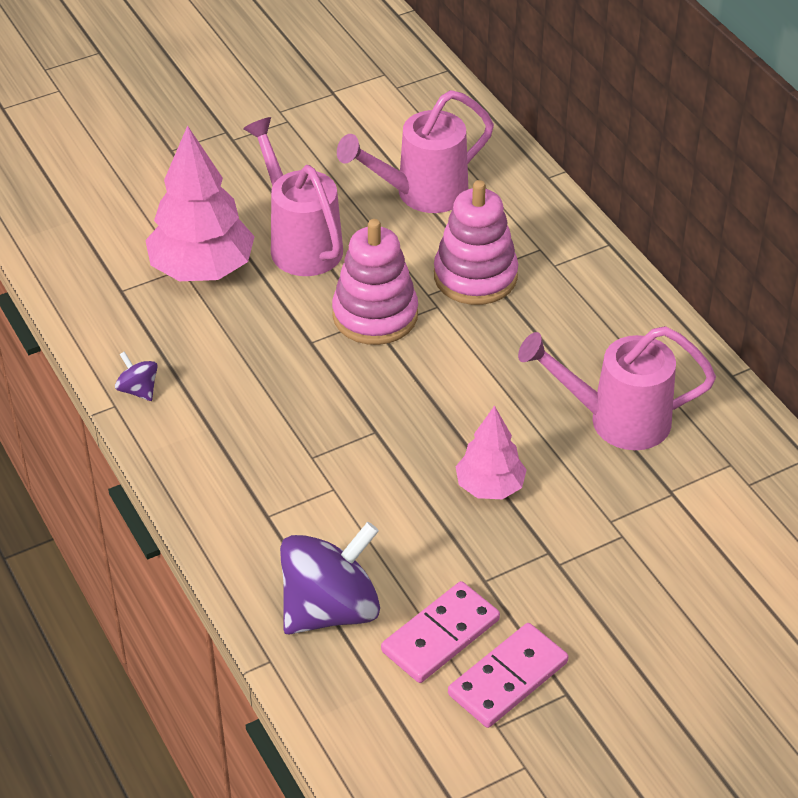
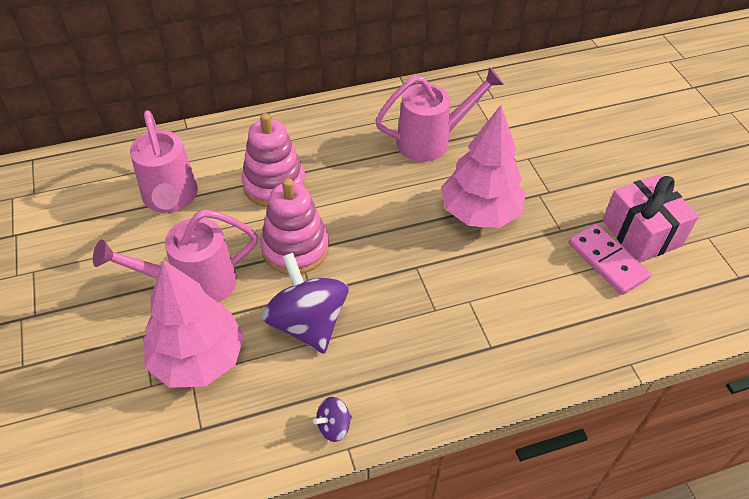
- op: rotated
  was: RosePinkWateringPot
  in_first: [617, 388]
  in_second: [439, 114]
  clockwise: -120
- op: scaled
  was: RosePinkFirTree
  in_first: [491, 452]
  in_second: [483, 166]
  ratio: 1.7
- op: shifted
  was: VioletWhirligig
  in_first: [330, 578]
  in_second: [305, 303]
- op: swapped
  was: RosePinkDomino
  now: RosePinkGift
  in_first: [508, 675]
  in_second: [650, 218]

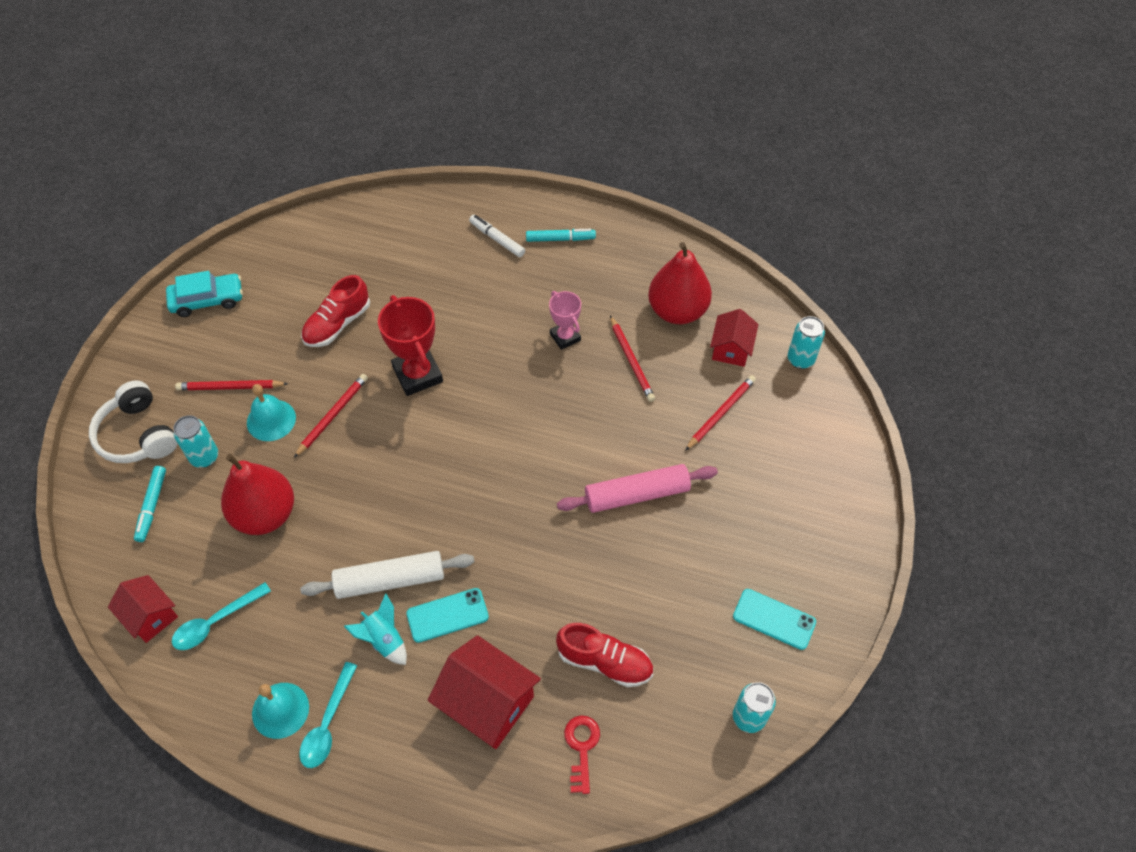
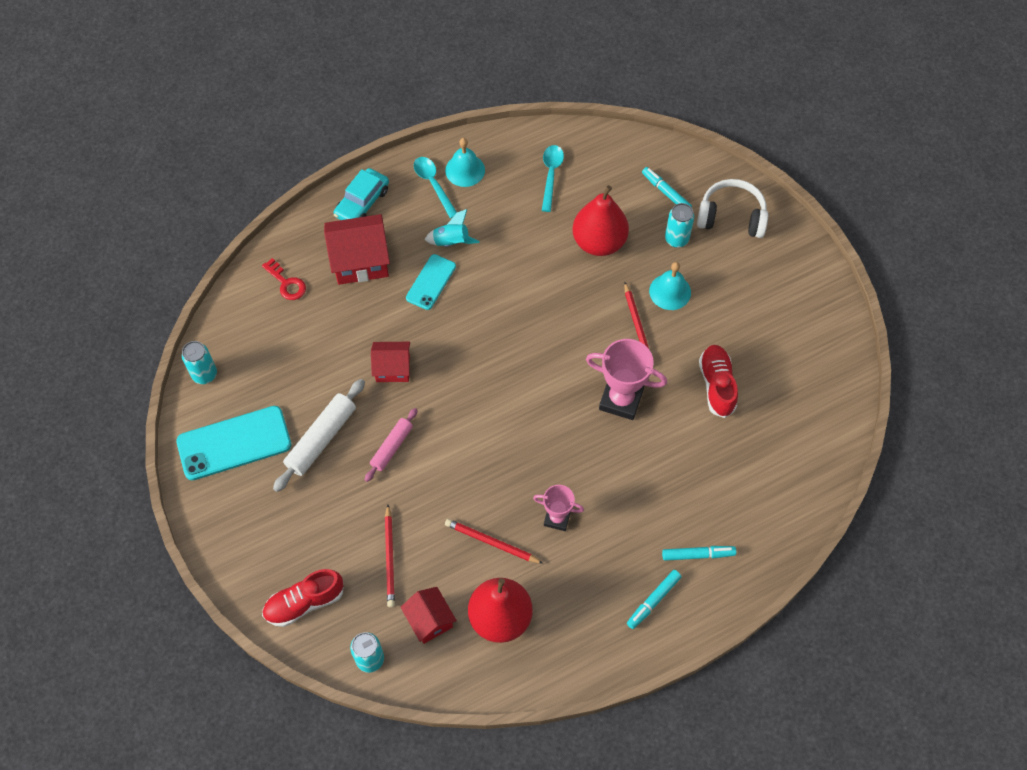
- op: repainted
  was: WhiteMarker
  now: TurquoiseMarker
  in_first: [497, 236]
  in_second: [699, 553]
- op: shifted
  was: TurquoiseCar
  in_first: [204, 294]
  in_second: [361, 194]
- op: repainted
  was: CrimsonAwardCup
  now: RosePinkAwardCup
  in_first: [410, 345]
  in_second: [626, 379]
- op: gone
  was: CrimsonWoodenPencil
  in_first: [231, 385]
- op: scaled
  was: RosePinkPastryRoller
  in_first: [637, 488]
  in_second: [391, 445]
  ratio: 0.63
- op: shifted
  was: WhitePastryRoller
  in_first: [387, 575]
  in_second: [319, 435]
- op: shifted
  was: CrimsonToyHouse
  in_first: [143, 609]
  in_second: [390, 362]
- op: scaled
  was: TurquoiseSmartphone
  in_first: [774, 619]
  in_second: [233, 443]
  ratio: 1.7
- op: shifted
  was: CrimsonSneaker
  in_first: [604, 655]
  in_second: [303, 598]

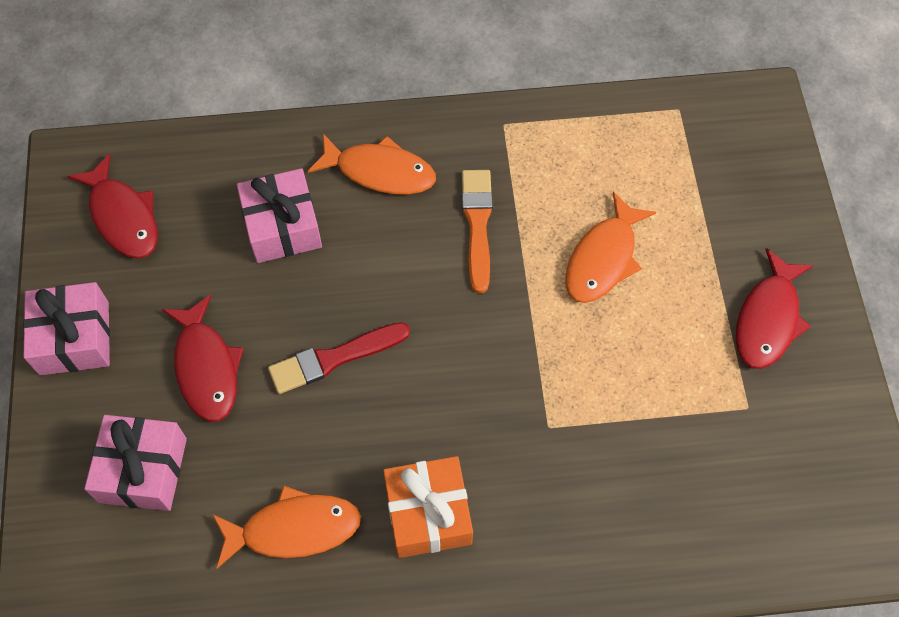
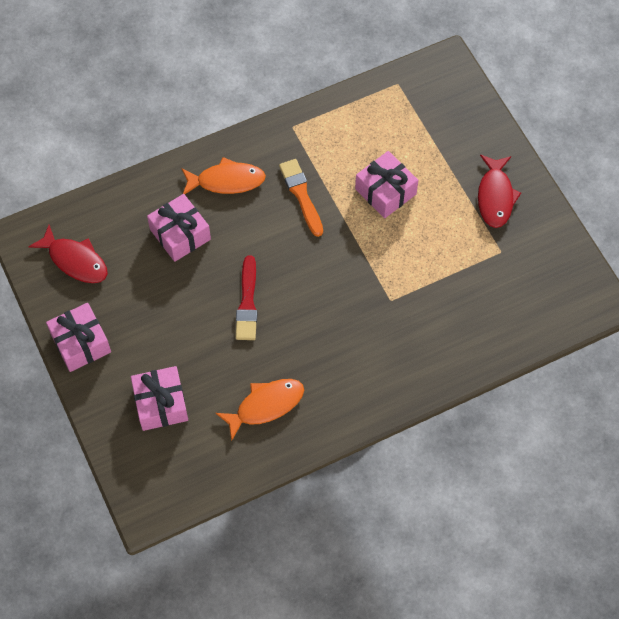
- op: swapped
  was: OrangeColouredToyFish
  now: RosePinkGift
  in_first: [611, 247]
  in_second: [386, 184]
- op: gone
  was: CrimsonToyFish
  in_first: [203, 358]
- op: rotated
  was: CrimsonBrush
  in_first: [339, 358]
  in_second: [246, 297]
  clockwise: -45
- op: gone
  was: OrangeColouredGift
  in_first: [428, 507]

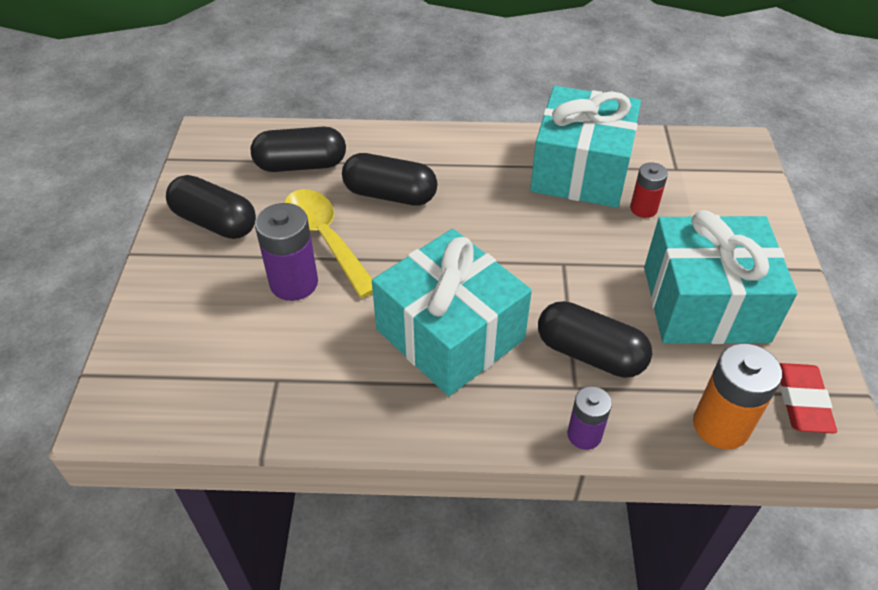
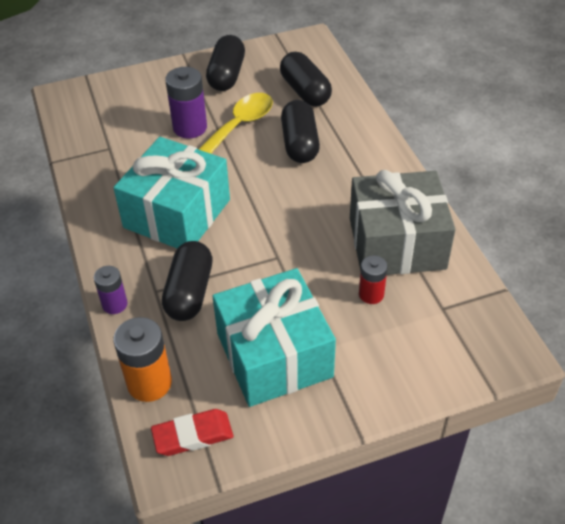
- op: repainted
  was: TurquoiseGift
  now: GrayGift
  in_first: [585, 147]
  in_second: [402, 222]

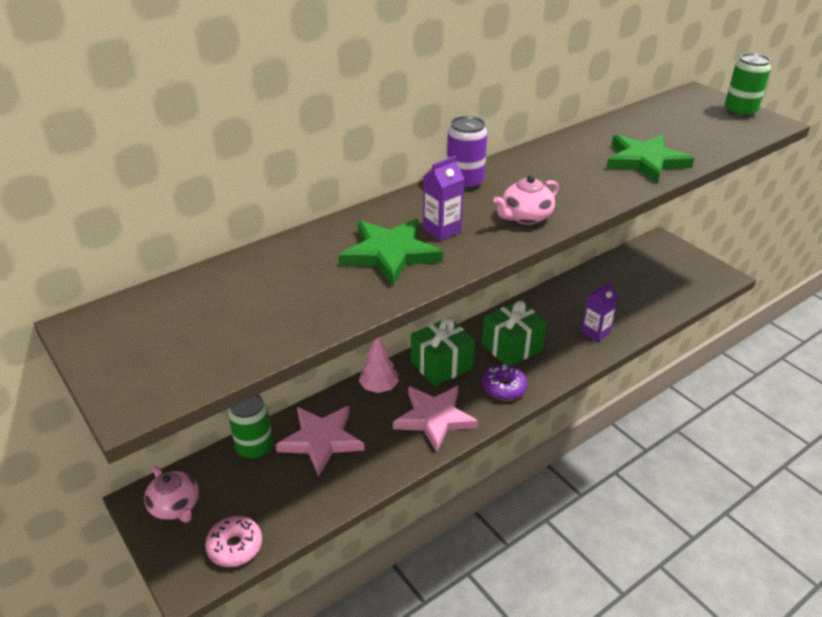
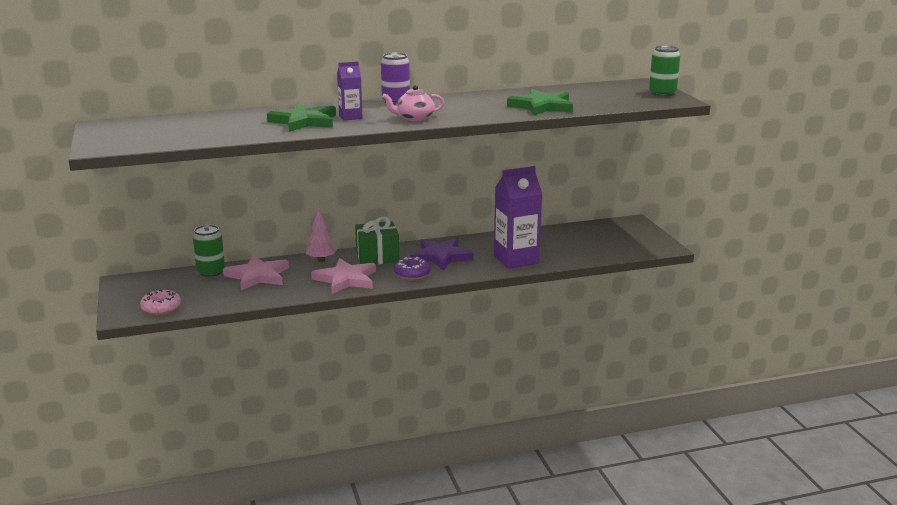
- op: scaled
  was: VioletJuiceCarton
  in_first: [599, 311]
  in_second: [518, 217]
  ratio: 1.9
- op: swapped
  was: EmeraldGift
  now: VioletStarShape
  in_first: [514, 333]
  in_second: [441, 254]
- op: gone
  was: RosePinkTeapot
  in_first: [171, 494]

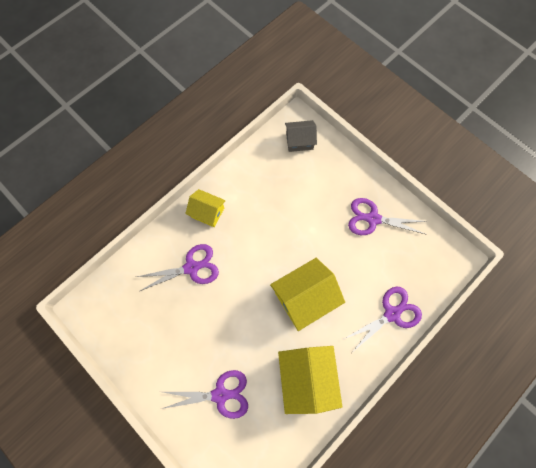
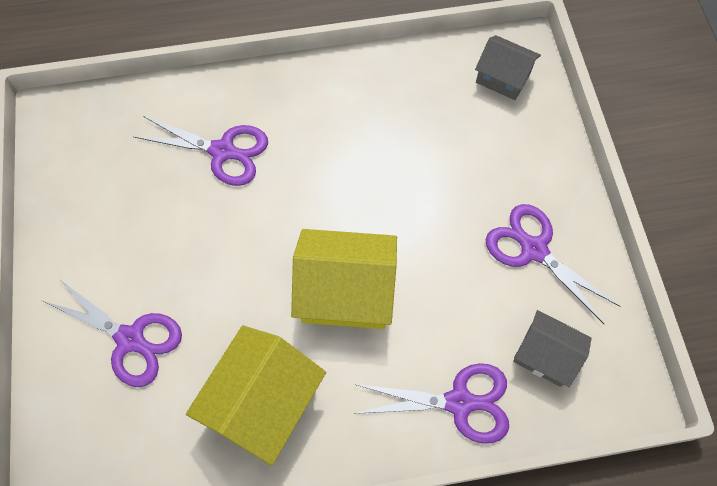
- op: gone
  was: YellowToyHouse
  in_first: [205, 208]
- op: new
  now: GrayToyHouse
  in_second: [552, 348]

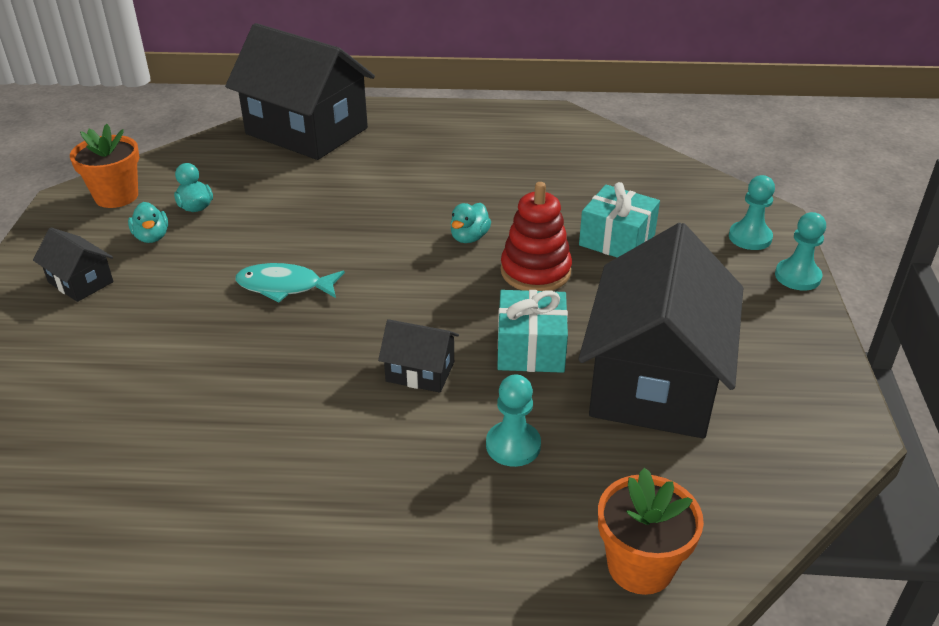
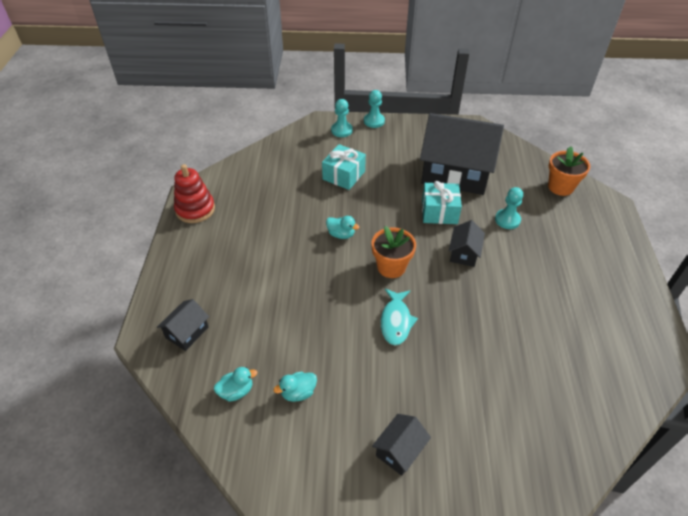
- op: scaled
  was: BlackToyHouse
  in_first: [300, 91]
  in_second: [183, 325]
  ratio: 0.43
- op: shifted
  was: OrangeColouredPlantPot
  in_first: [105, 166]
  in_second: [393, 252]
- op: shifted
  was: CrimsonStackingRings
  in_first: [536, 236]
  in_second: [194, 193]
- op: shifted
  was: TurquoiseRubberDuck
  in_first: [148, 222]
  in_second: [235, 384]

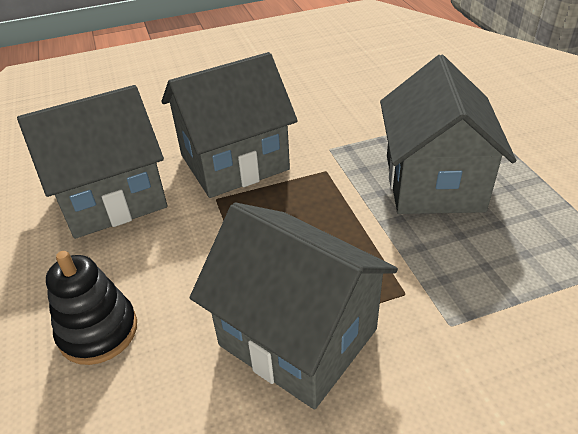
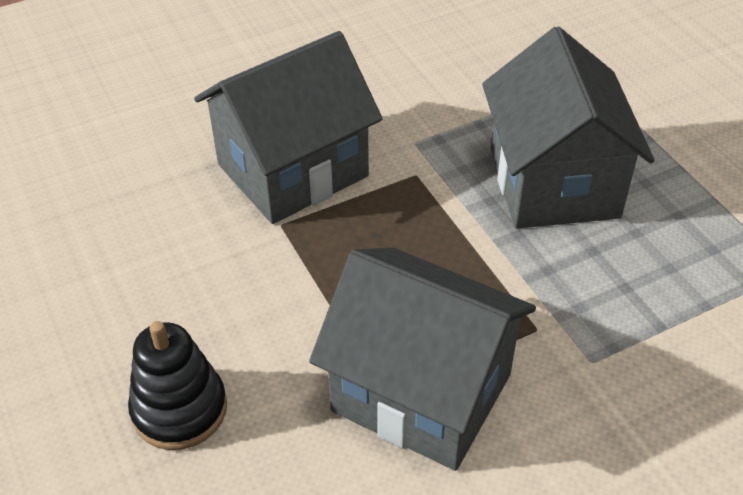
- op: gone
  was: GrayToyHouse
  in_first: [92, 162]

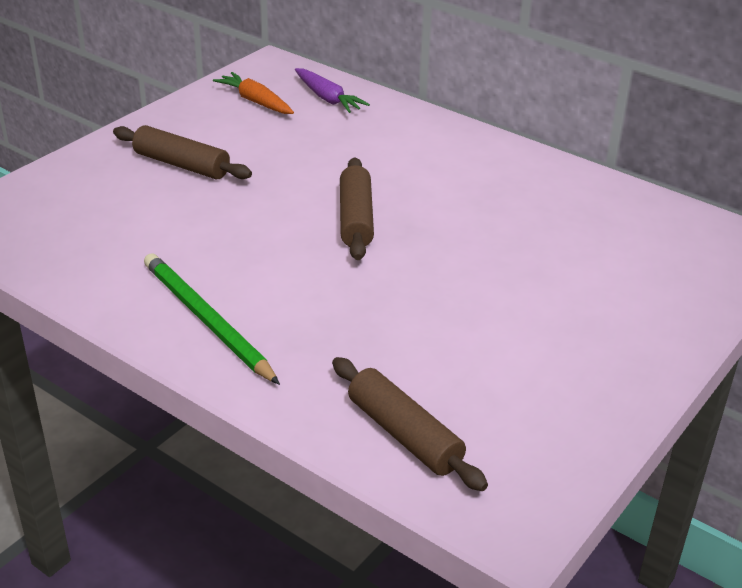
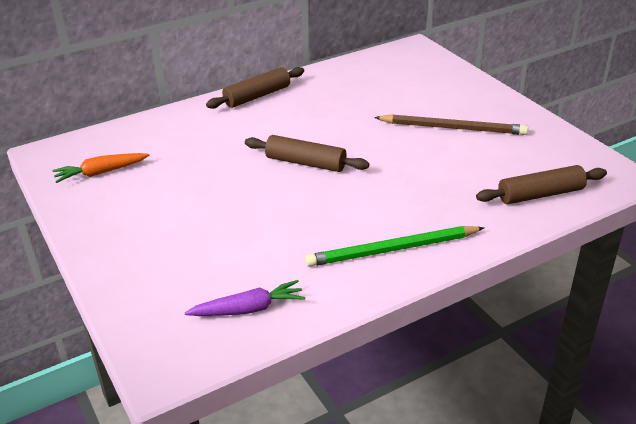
- op: shifted
  was: VioletToyCarrot
  in_first: [332, 90]
  in_second: [245, 298]
- op: shifted
  was: BrownPastryRoller
  in_first: [182, 152]
  in_second: [255, 88]
- op: new
  now: BrownWoodenPencil
  in_second: [451, 124]

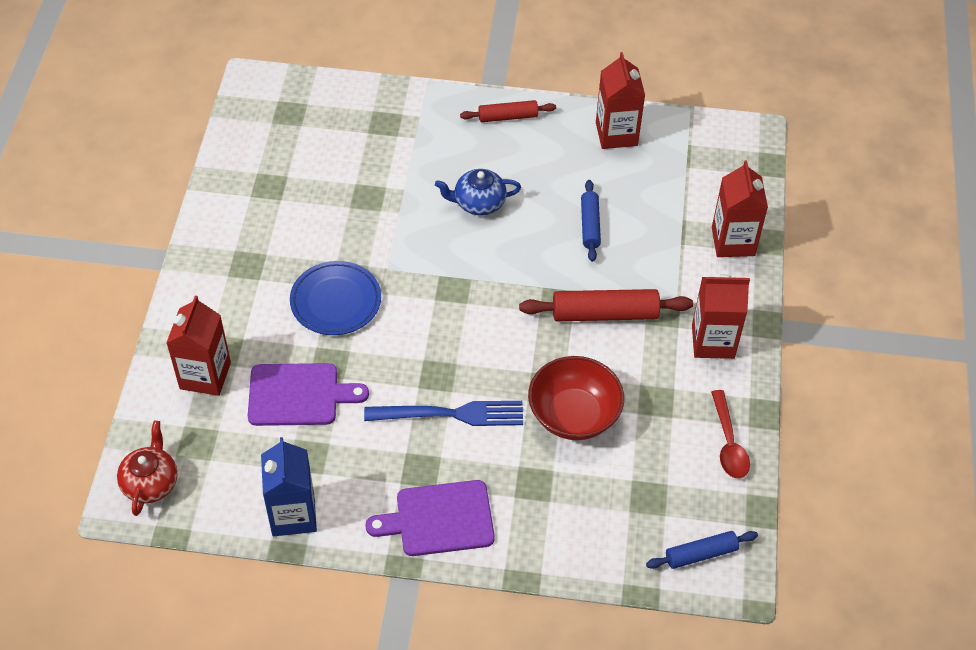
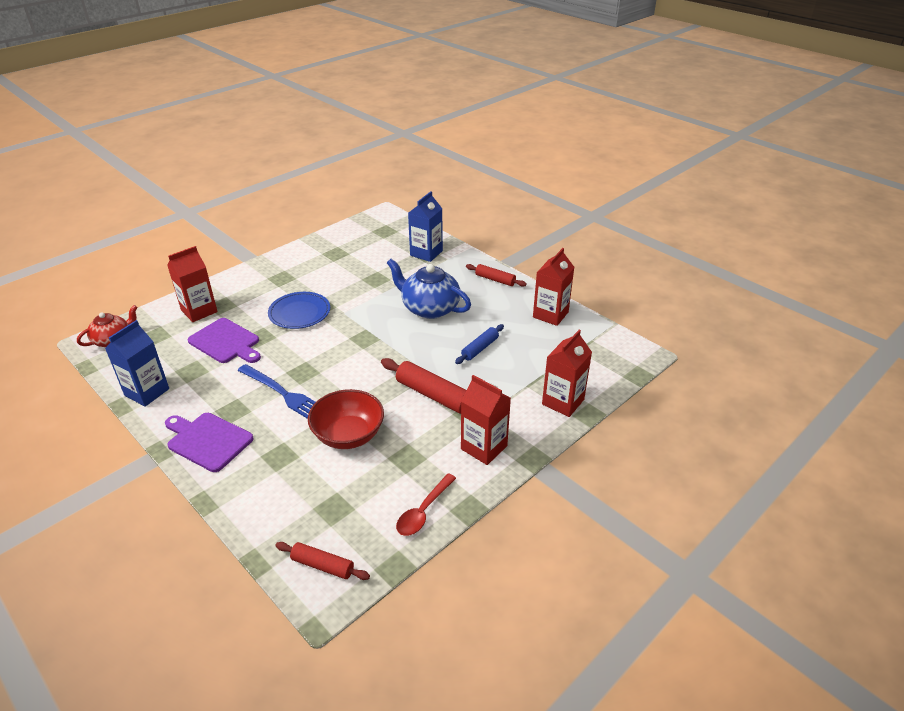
- op: scaled
  was: BlueTeapot
  in_first: [478, 192]
  in_second: [429, 289]
  ratio: 1.6
- op: repainted
  was: BluePastryRoller
  now: CrimsonPastryRoller
  in_first: [702, 550]
  in_second: [323, 561]
- op: new
  now: BlueJuiceCarton
  in_second: [425, 226]

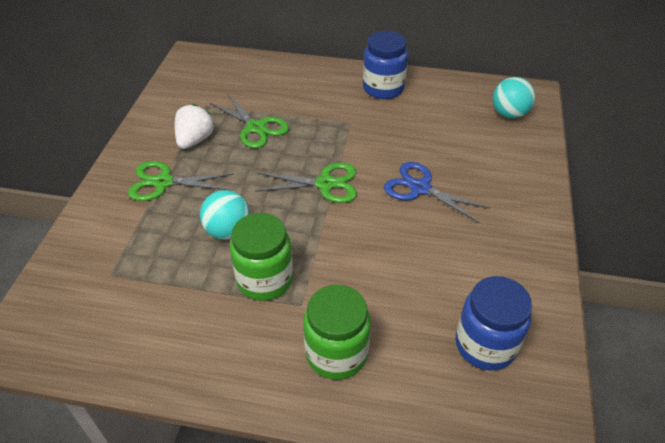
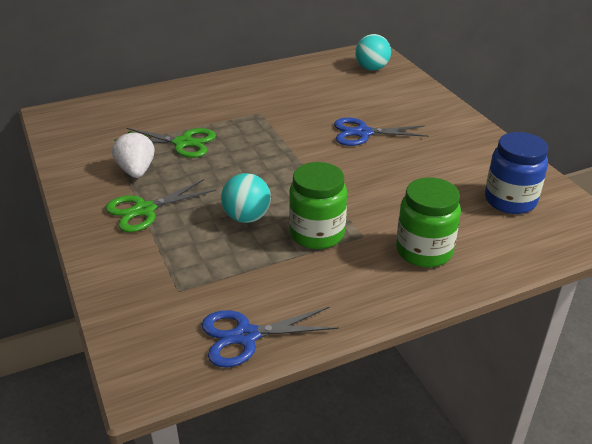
- op: gone
  was: BlueJamJar
  in_first: [385, 65]
- op: gone
  was: EmeraldScissors
  in_first: [306, 183]
- op: new
  now: BlueScissors
  in_second: [270, 337]

